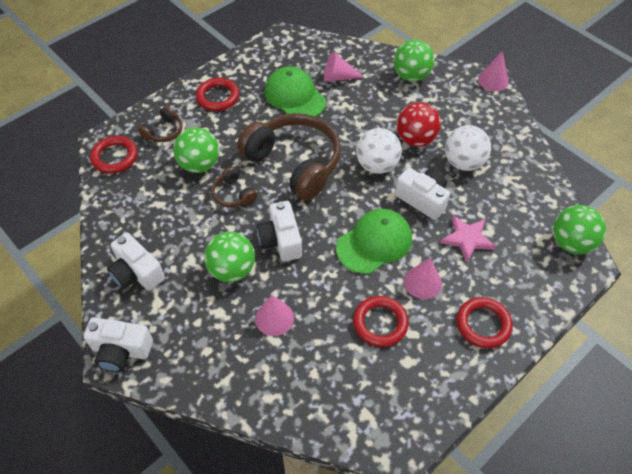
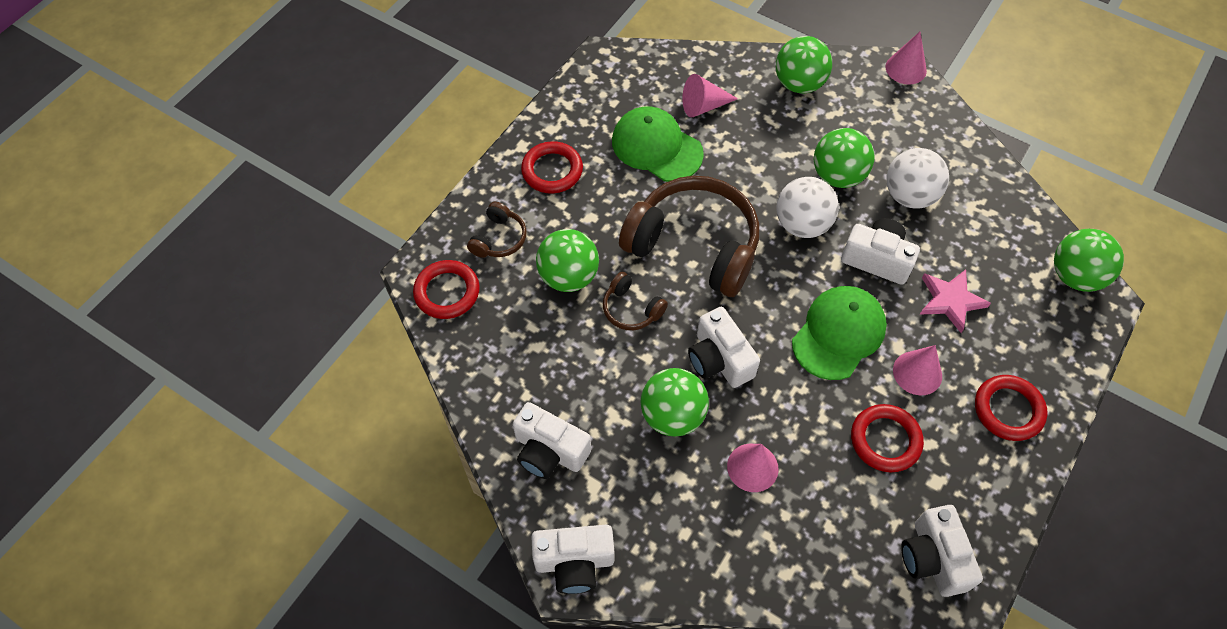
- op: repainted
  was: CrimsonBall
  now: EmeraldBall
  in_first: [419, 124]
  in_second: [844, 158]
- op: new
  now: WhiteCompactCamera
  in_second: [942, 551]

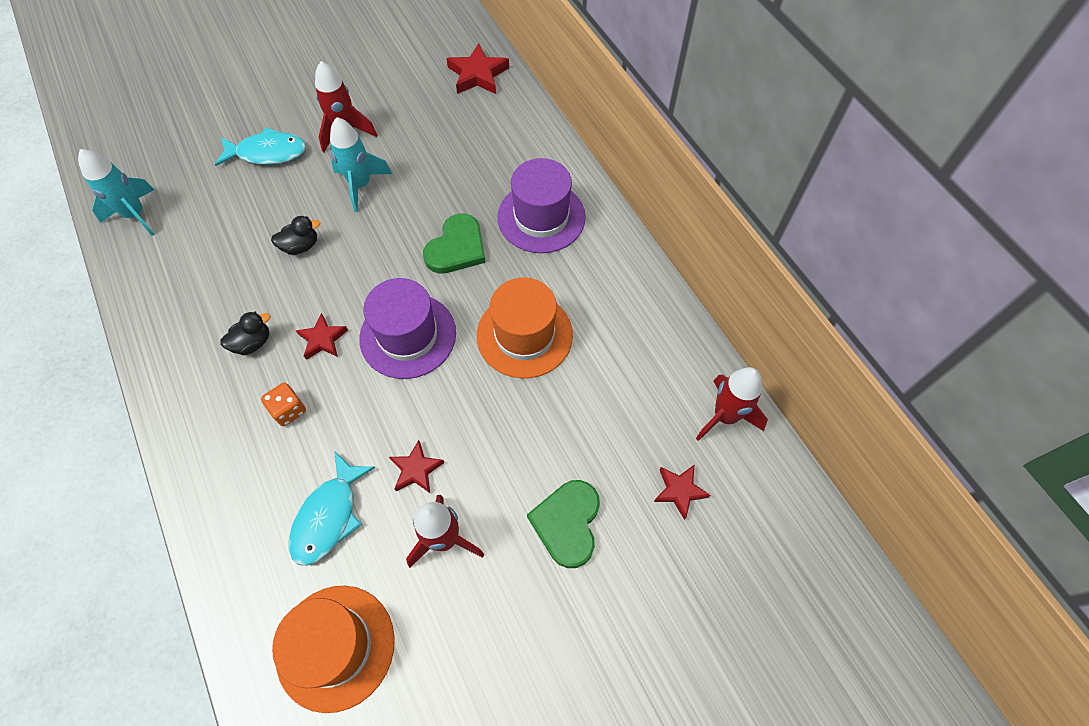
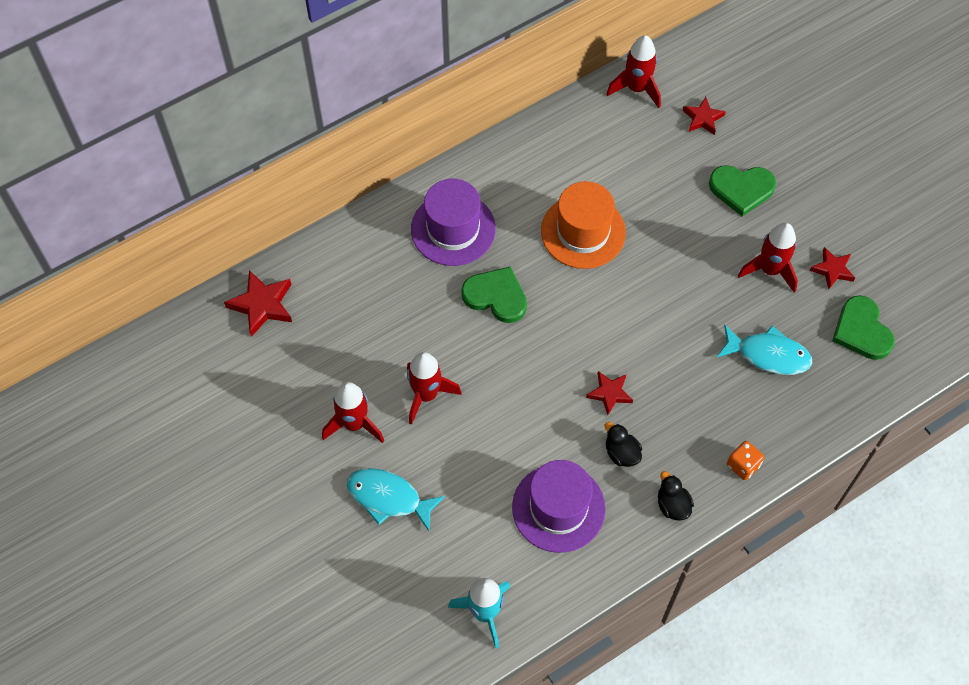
- op: repainted
  was: TurquoiseSpaceship
  now: CrimsonSpaceship
  in_first: [361, 164]
  in_second: [434, 388]
- op: rotated
  was: TurquoiseToyFish
  in_first: [260, 146]
  in_second: [395, 499]
  clockwise: -60
- op: shifted
  was: BlackRubberDuck
  in_first: [295, 235]
  in_second: [676, 496]
- op: shifted
  was: VioletTallHat
  in_first: [407, 328]
  in_second: [559, 506]
- op: shifted
  was: OrangeColouredDie
  in_first: [283, 404]
  in_second: [745, 460]
- op: shifted
  was: CrimsonStarShape
  in_first: [416, 466]
  in_second: [832, 268]
- op: swapped
  was: OrangeColouredTallHat
  now: EmeraldHeart
  in_first: [333, 649]
  in_second: [863, 327]

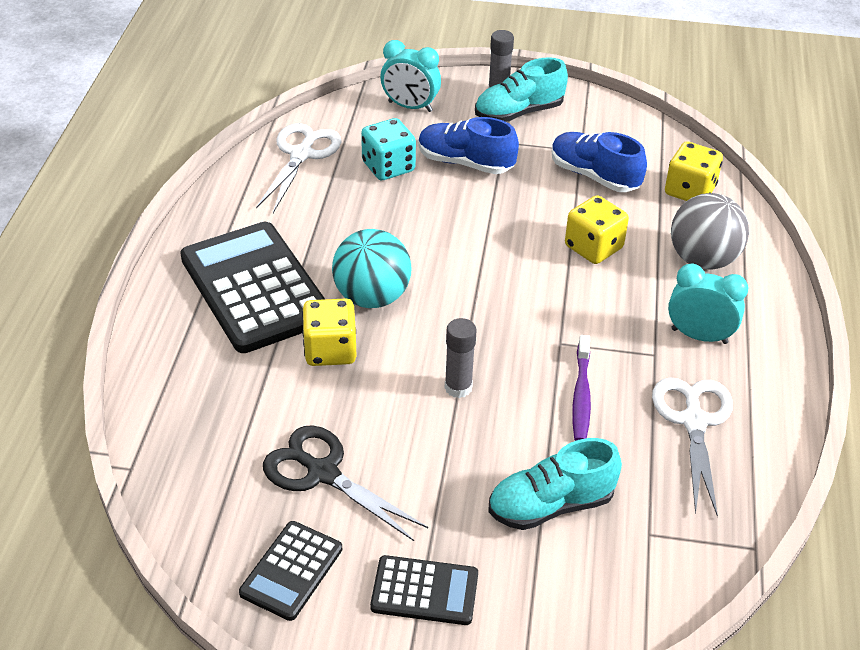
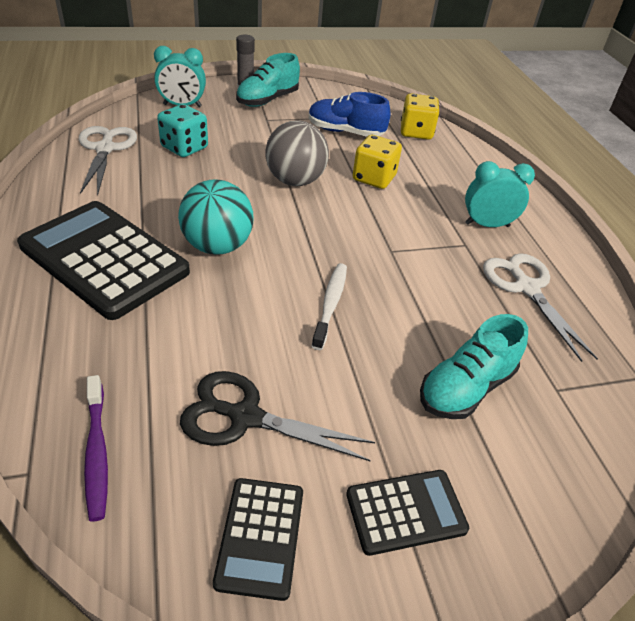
- op: gone
  was: BlueSneaker
  in_first: [468, 145]
- op: shifted
  was: GrayBall
  in_first: [710, 231]
  in_second: [297, 153]
- op: gone
  was: YellowDie
  in_first: [329, 332]
- op: swapped
  was: GrayGlueStick
  now: WhiteToothBrush
  in_first: [461, 358]
  in_second: [329, 306]
- op: shifted
  was: VioletToothBrush
  in_first: [581, 388]
  in_second: [96, 448]

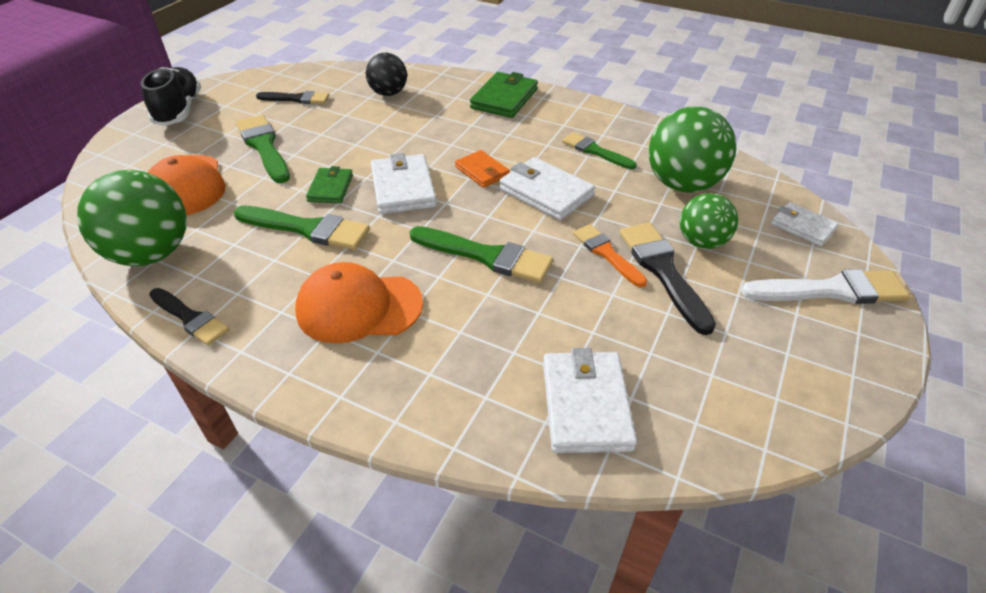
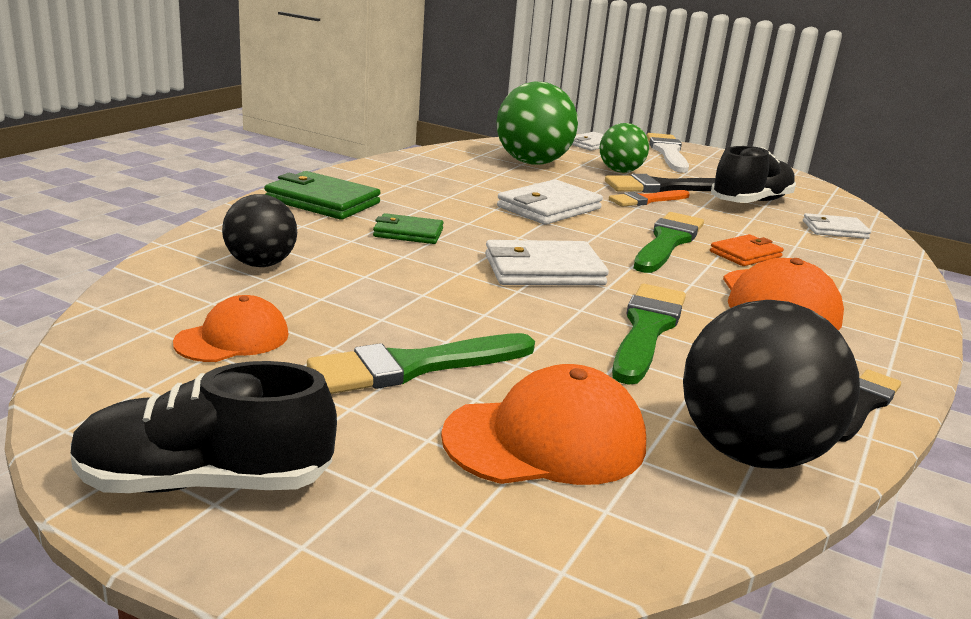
- op: swapped
  was: BlackBrush
  now: OrangeColouredPeakedCap
  in_first: [292, 97]
  in_second: [231, 328]
- op: gone
  was: EmeraldBrush
  in_first: [599, 150]
- op: shifted
  was: OrangeColouredWallet
  in_first: [482, 169]
  in_second: [747, 250]
- op: shifted
  was: EmeraldWallet
  in_first: [329, 184]
  in_second: [408, 228]
- op: repainted
  was: EmeraldBall
  now: BlackBall
  in_first: [132, 218]
  in_second: [771, 384]
- op: scaled
  was: WhiteWallet
  in_first: [590, 400]
  in_second: [837, 226]
  ratio: 0.62
- op: new
  now: BlackSneaker
  in_second: [753, 174]

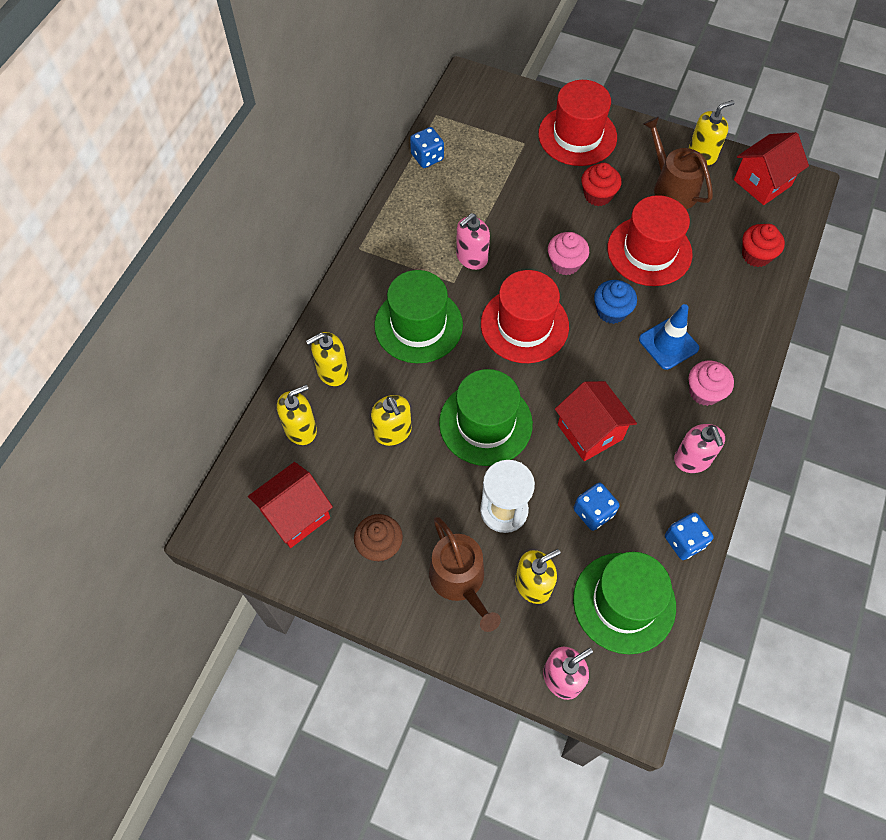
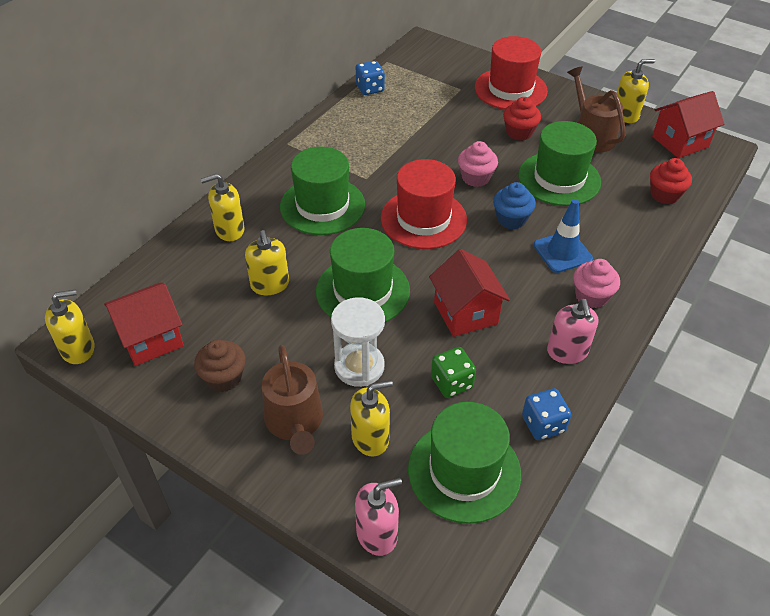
- op: repainted
  was: CrimsonTallHat
  now: EmeraldTallHat
  in_first: [650, 240]
  in_second: [559, 163]
- op: gone
  was: RosePinkSoapPump
  in_first: [473, 241]
- op: shifted
  was: YellowSoapPump
  in_first: [297, 415]
  in_second: [70, 326]
- op: repainted
  was: BlueDie
  now: EmeraldDie
  in_first: [596, 506]
  in_second: [453, 372]

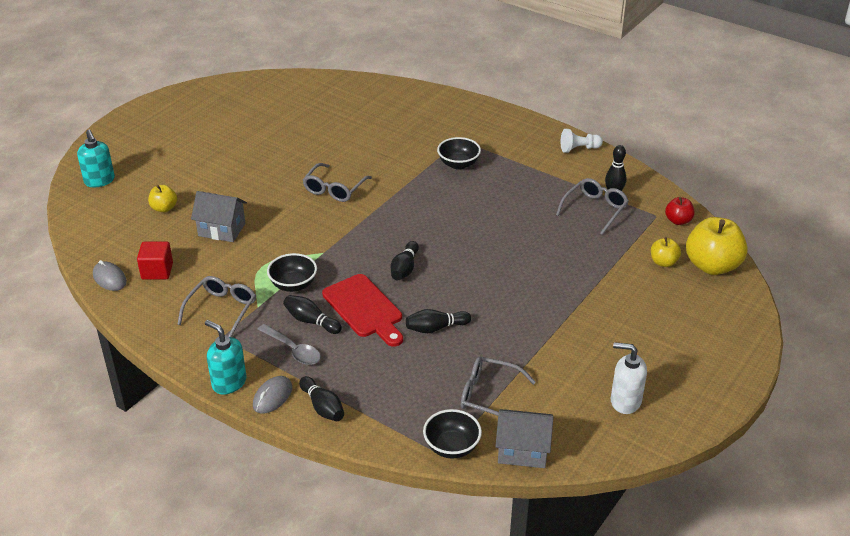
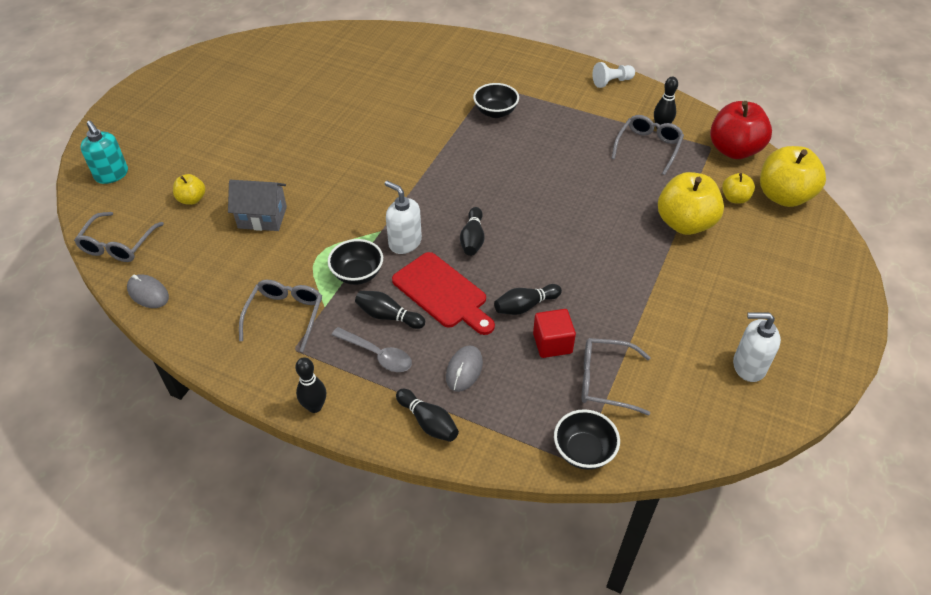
- op: shifted
  was: GrayEyeglasses
  in_first: [337, 182]
  in_second: [119, 237]
- op: scaled
  was: CrimsonAppleFruit
  in_first: [679, 211]
  in_second: [741, 130]
  ratio: 1.96
- op: shifted
  was: CrimsonSolidCube
  in_first: [155, 260]
  in_second: [554, 333]
- op: swapped
  was: TurquoiseSoapPump
  now: BlackTenpin
  in_first: [226, 357]
  in_second: [310, 385]
- op: shifted
  was: GrayPcMouse
  in_first: [272, 395]
  in_second: [464, 368]
- op: gone
  was: GrayToyHouse
  in_first: [524, 438]
- op: new
  now: YellowAppleFruit
  in_second: [691, 203]
- op: new
  now: WhiteSoapPump
  in_second: [403, 217]

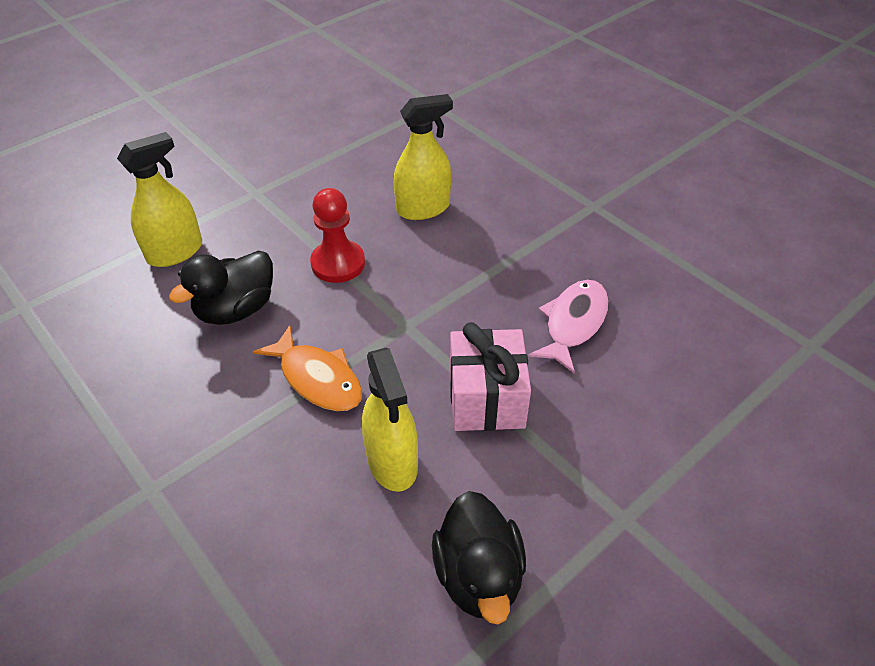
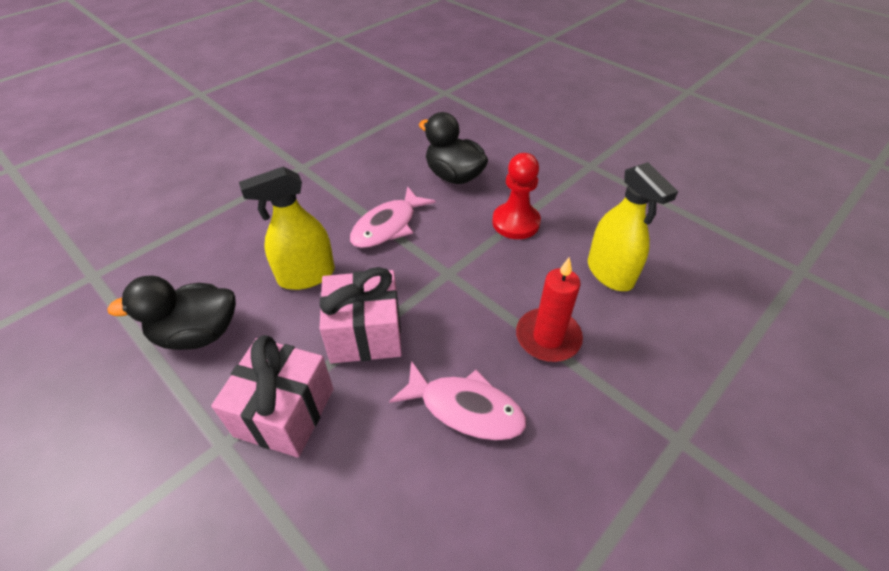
- op: gone
  was: YellowSprayer
  in_first: [159, 199]
- op: repainted
  was: OrangeColouredToyFish
  now: RosePinkToyFish
  in_first: [307, 368]
  in_second: [393, 217]
- op: new
  now: CrimsonCandle
  in_second: [549, 309]
- op: new
  now: RosePinkGift
  in_second: [272, 396]

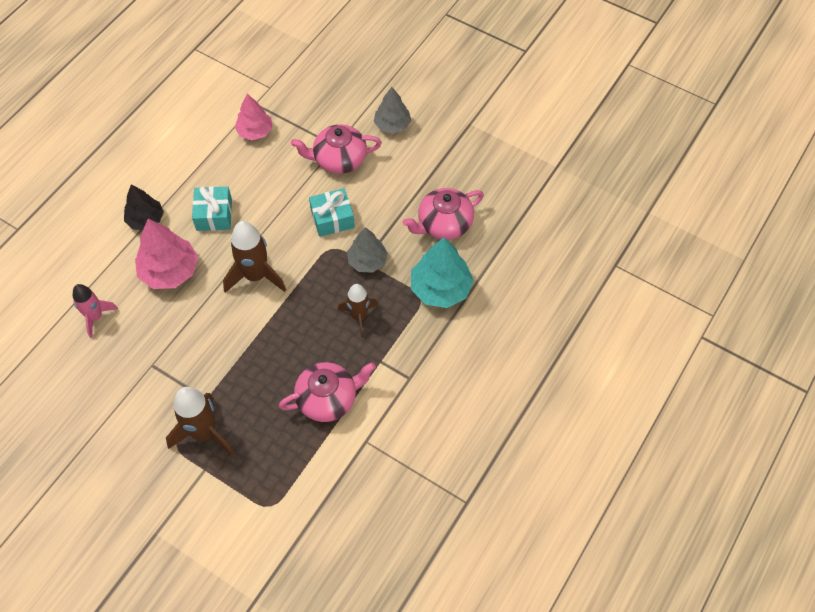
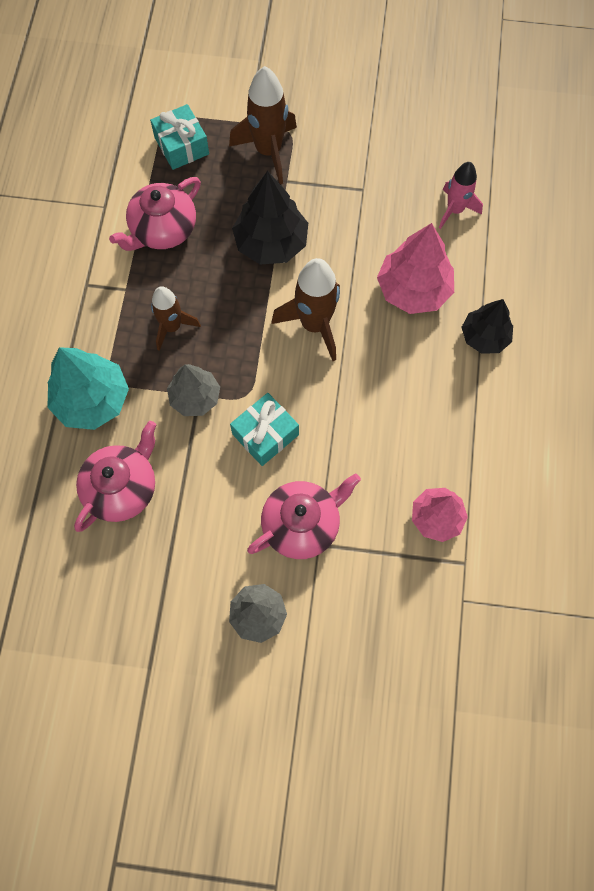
- op: shifted
  was: TurquoiseGift
  in_first: [212, 208]
  in_second: [179, 137]
- op: new
  now: BlackFirTree
  in_second: [270, 217]

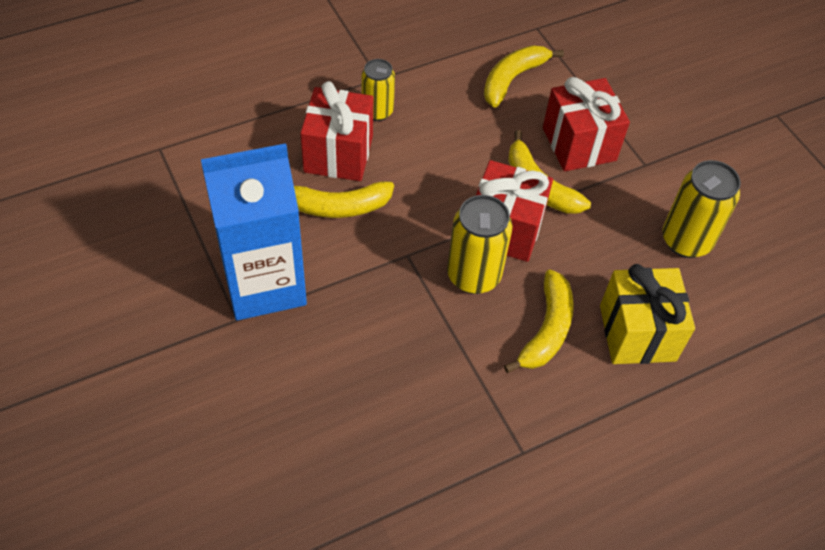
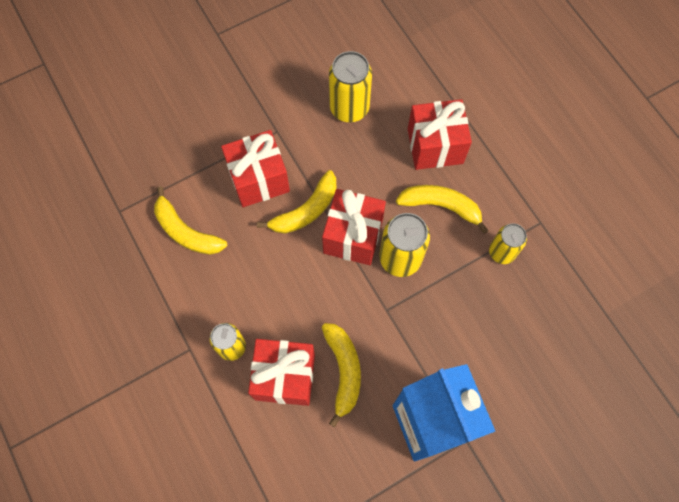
- op: repainted
  was: YellowGift
  now: CrimsonGift
  in_first: [647, 314]
  in_second: [440, 134]
- op: new
  now: YellowTin
  in_second: [508, 243]

